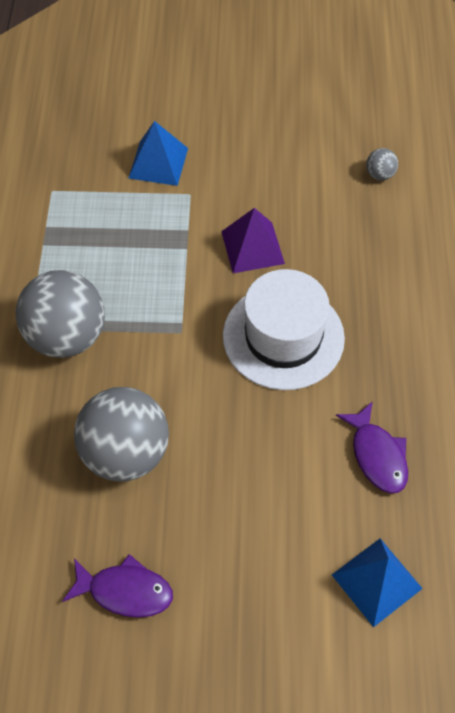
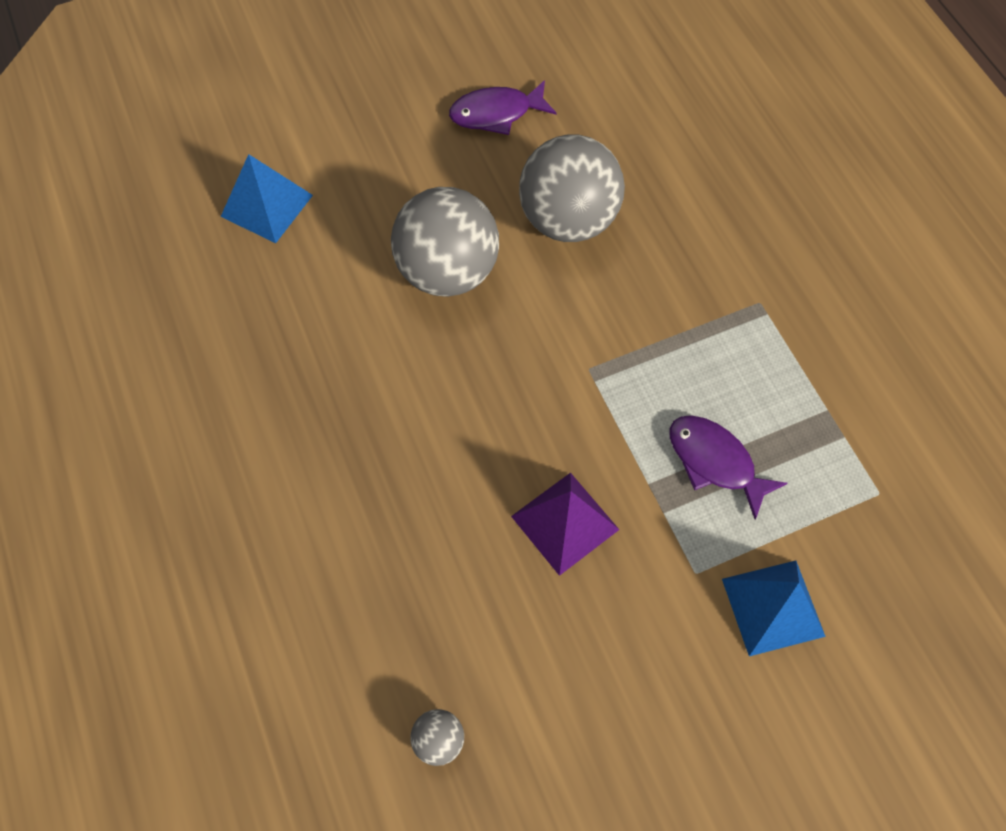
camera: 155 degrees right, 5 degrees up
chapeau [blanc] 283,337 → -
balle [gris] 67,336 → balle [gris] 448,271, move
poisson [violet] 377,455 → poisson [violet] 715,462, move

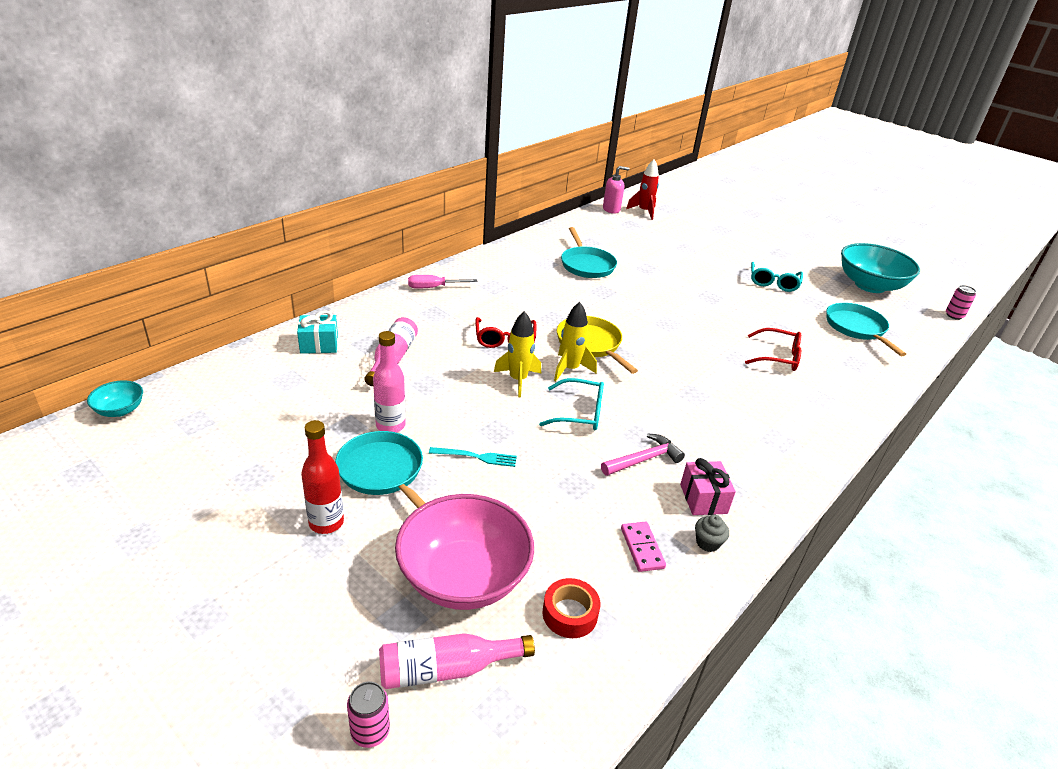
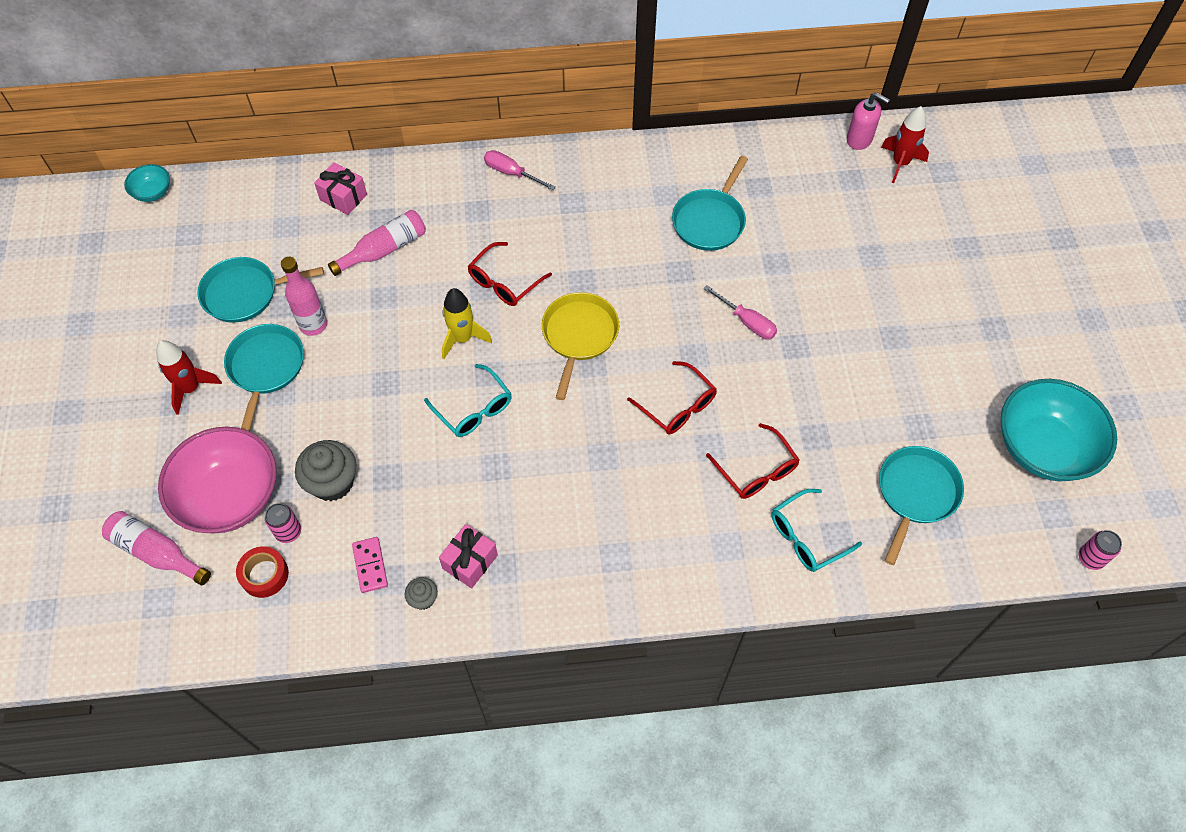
camera: 45 degrees right, 25 degrees up
lunettes [turquoise] 773,283 → lunettes [turquoise] 806,537, move
fusée [jaune] 570,369 → -
cadeau [turquoise] 319,344 → cadeau [rose] 343,197
bouteille [rouge] 326,523 → fusée [rouge] 191,388
marteau [rose] 644,459 → -
fourchette [turquoise] 476,457 → -
domino [rose] 642,548 → domino [rose] 370,565, 45 degrees counterclockwise
canette [rose] 370,731 → canette [rose] 288,532, move
- → poêle [turquoise] 245,293
- → tournevis [rose] 747,322
- → lunettes [rouge] 678,406
- → muffin [gris] 332,482

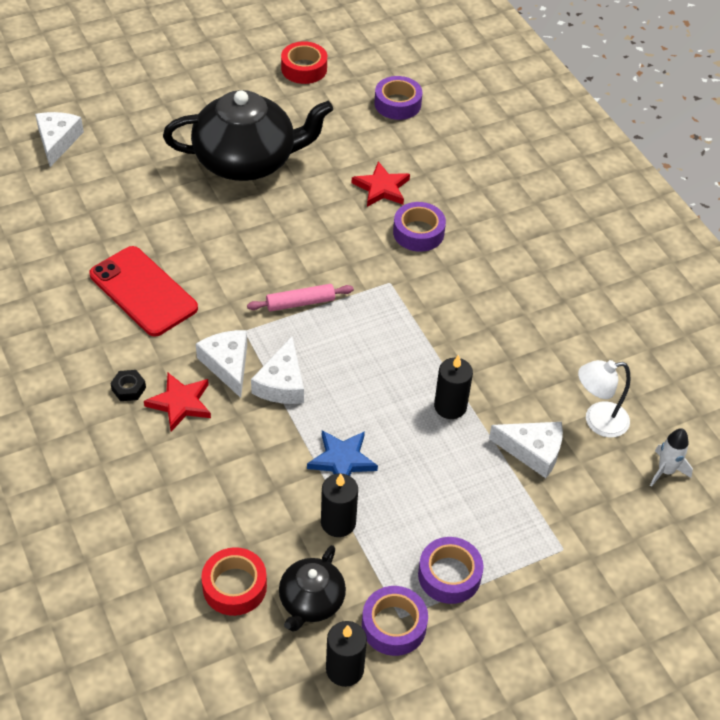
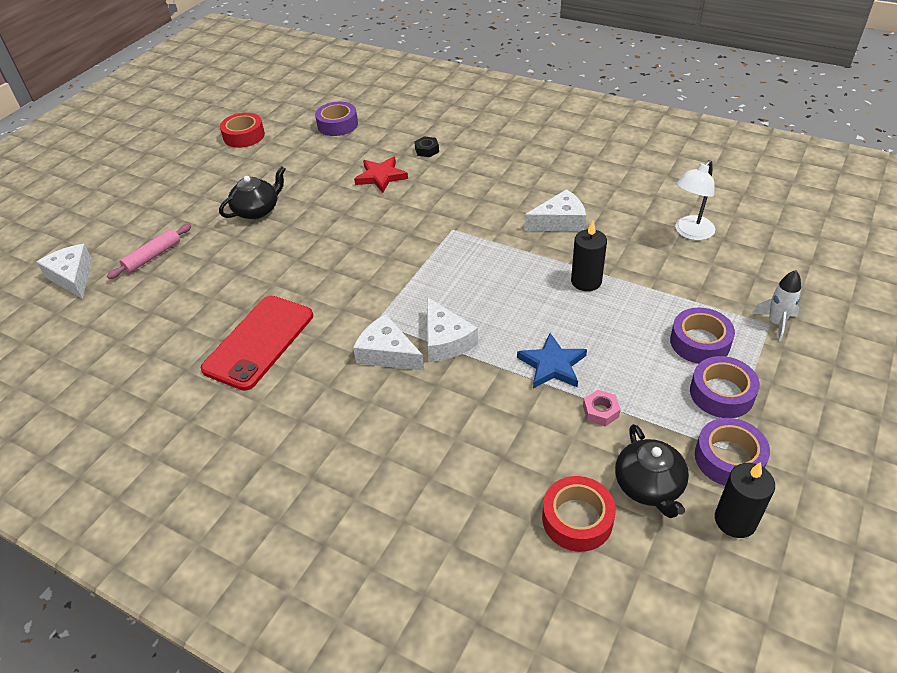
camera: 30 degrees left, 5 degrees down
théière [noir] 247,160 → théière [noir] 257,210, x0.50
ruban adhésif [violet] 418,232 → ruban adhésif [violet] 700,342, move
téléphone [rouge] 143,291 → téléphone [rouge] 259,342, 75 degrees counterclockwise
rouleau à pâtisserie [rose] 300,303 → rouleau à pâtisserie [rose] 153,256, move
écrou [noir] 129,388 → écrou [noir] 427,150, move
étoile [rouge] 180,403 → -
fromage [blanc] 533,451 → fromage [blanc] 560,221, move
fusée [blanc] 665,471 → fusée [blanc] 776,323, move
bougie [noir] 338,522 → écrou [rose] 600,411

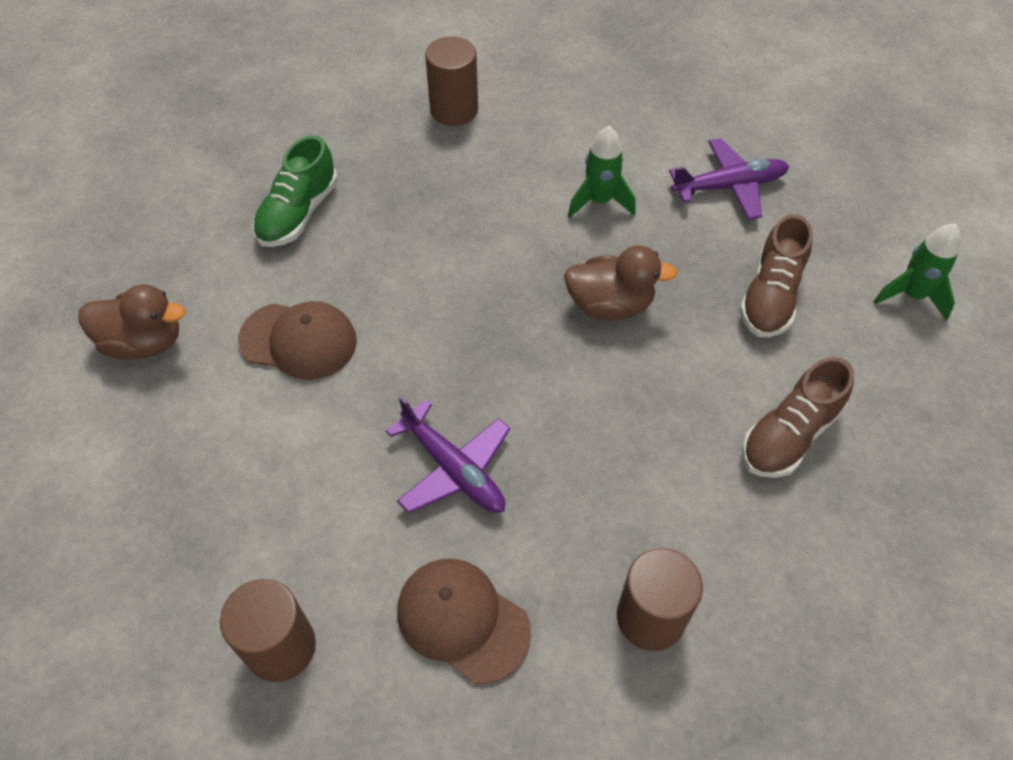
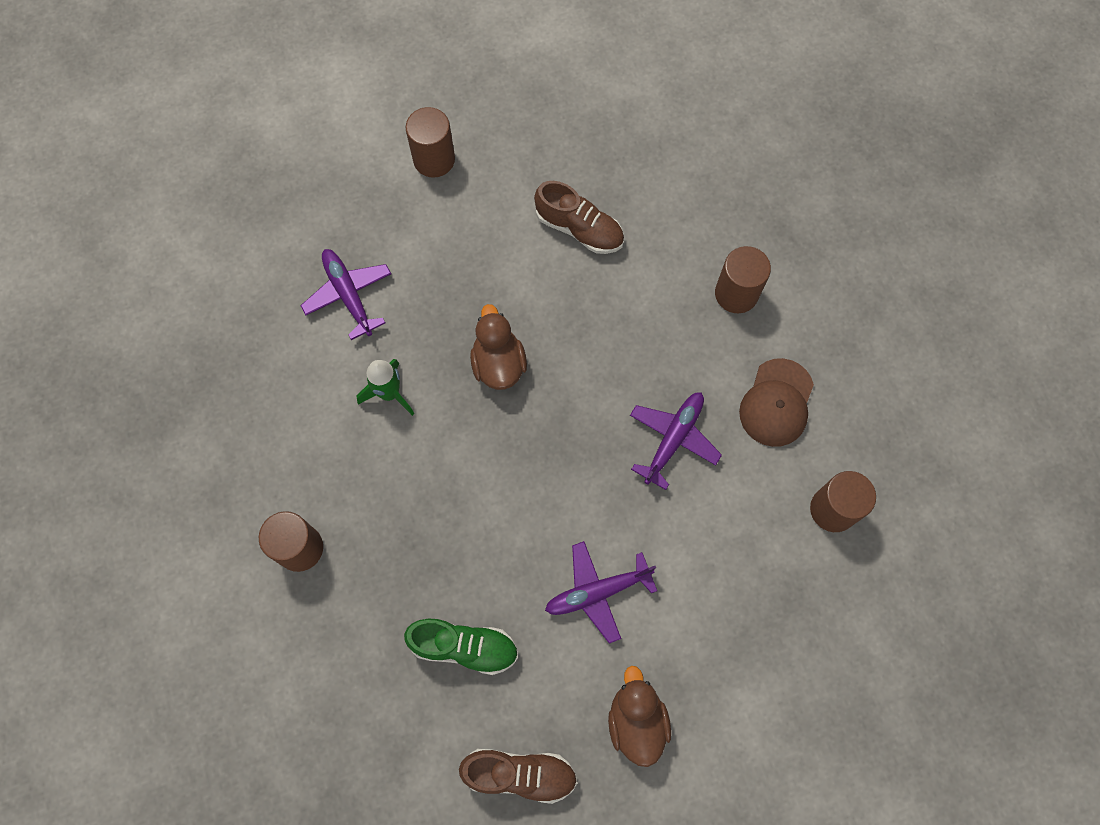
camera: 105 degrees left, 15 degrees up
chaussure [marron] 770,296 → chaussure [marron] 520,774, move
fusée [vert] 911,295 → cylindre [marron] 434,159
casquette [marron] 299,340 → avion [violet] 598,592

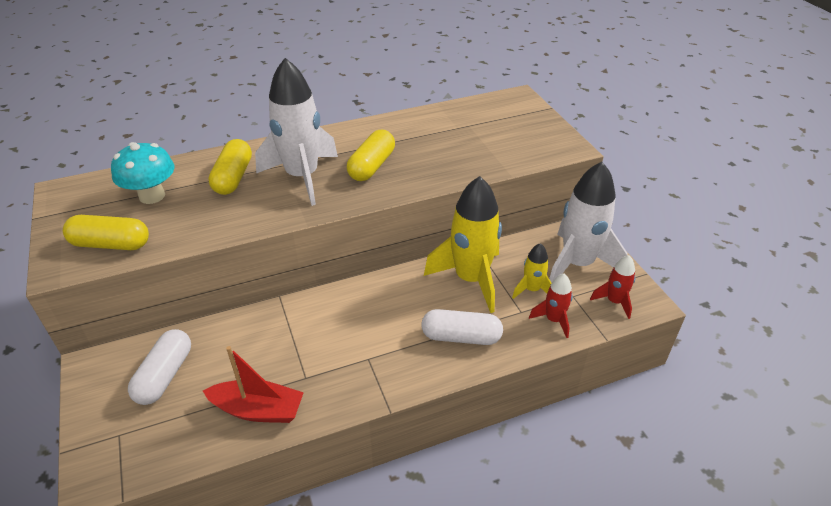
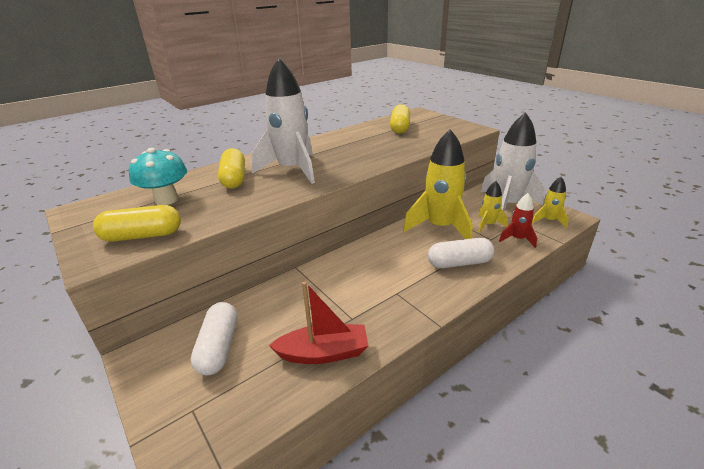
camera: 15 degrees left, 10 degrees down
gélule [jaune] 372,166 → gélule [jaune] 400,128, move
fusée [rouge] 614,301 → fusée [jaune] 549,220

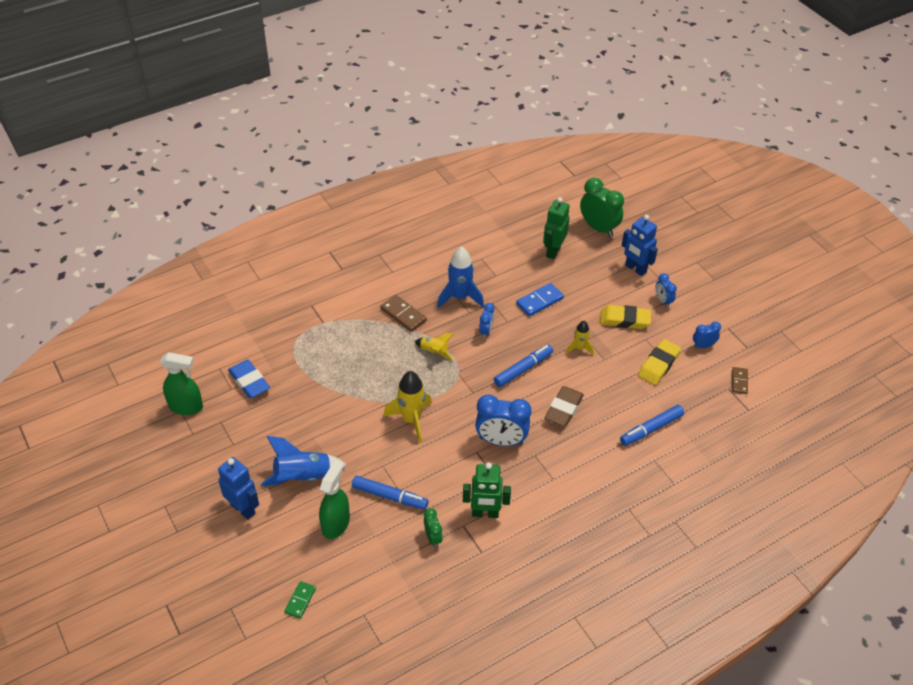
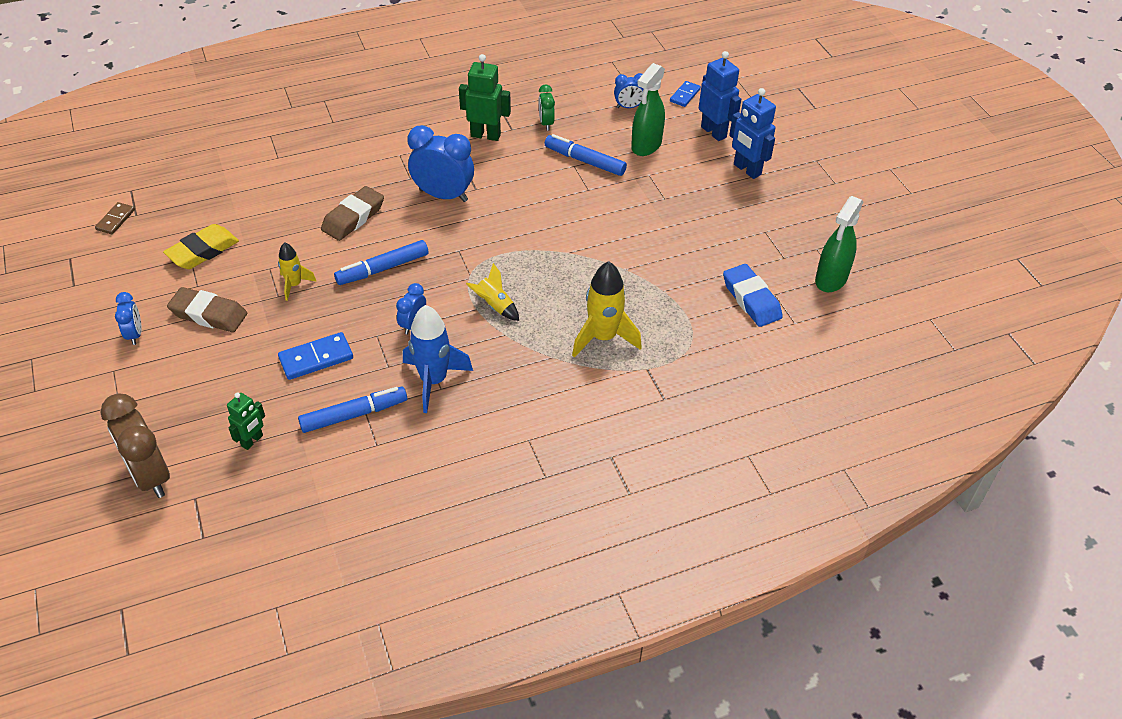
camera: 170 degrees left, 0 degrees up
réveil [vert] 598,228 → réveil [marron] 150,476
robot [vert] 553,251 → robot [vert] 252,441, x0.62
robot [bleu] 635,269 → robot [bleu] 714,132, move
domino [marron] 403,315 → -
gomme [jaune] 624,320 → gomme [marron] 209,314
réveil [bleu] 703,346 → réveil [bleu] 628,107, move
vaporisateur [vert] 186,407 → vaporisateur [vert] 831,279, 75 degrees counterclockwise
fusée [jaune] 411,420 → fusée [jaune] 603,337, move
feutre [bleu] 651,429 → feutre [bleu] 353,415, move
fusée [bleu] 303,477 → -
domino [vert] 300,600 → domino [bleu] 685,95

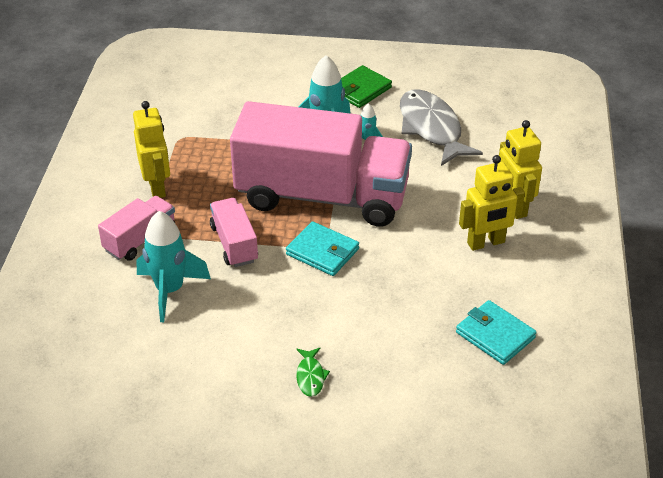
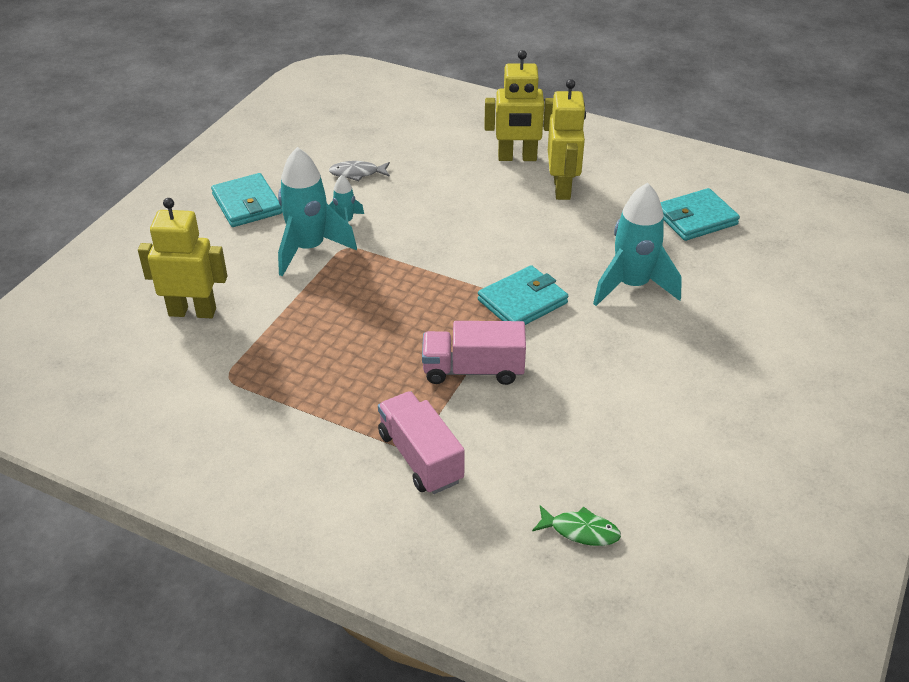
camera: 70 degrees left, 0 degrees up
portefeuille [vert] 360,89 → portefeuille [turquoise] 247,204
poisson [gris] 431,128 → poisson [gris] 357,173, x0.43
robot [jaune] 157,187 → robot [jaune] 192,312, move
camion [rose] 322,196 → -
fusée [turquoise] 170,290 → fusée [turquoise] 632,286, move
poisson [vert] 310,376 → poisson [vert] 580,531, move

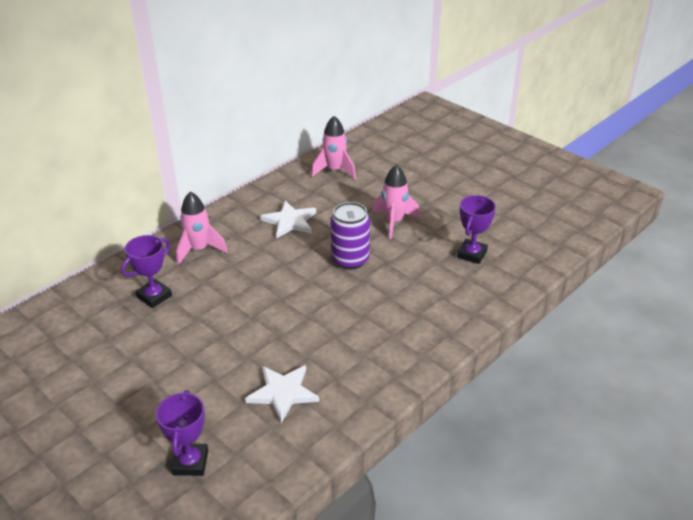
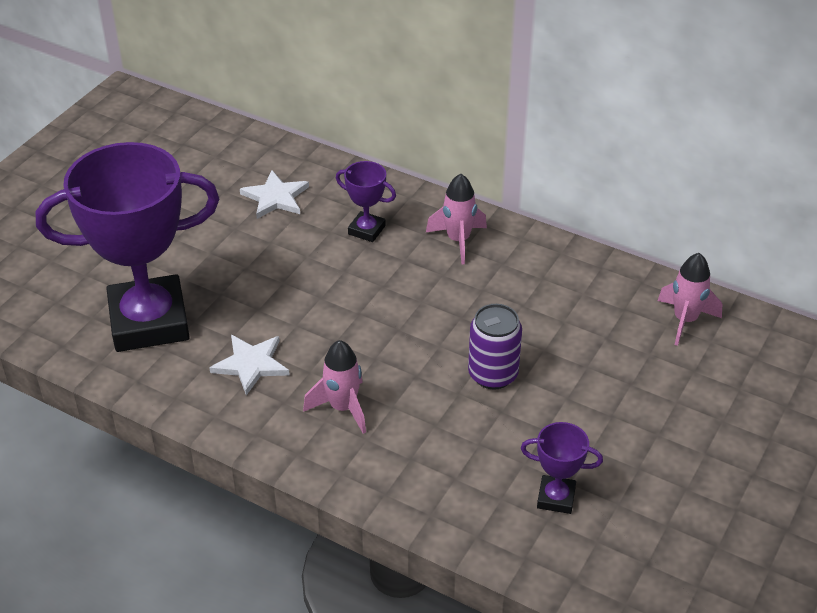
camera: 75 degrees right, 5 degrees up
fusée [rose] 394,222 → fusée [rose] 342,408, move
étoile [blanc] 290,221 → étoile [blanc] 275,197, move
trophée [violet] 190,462 → trophée [violet] 149,321, x2.39

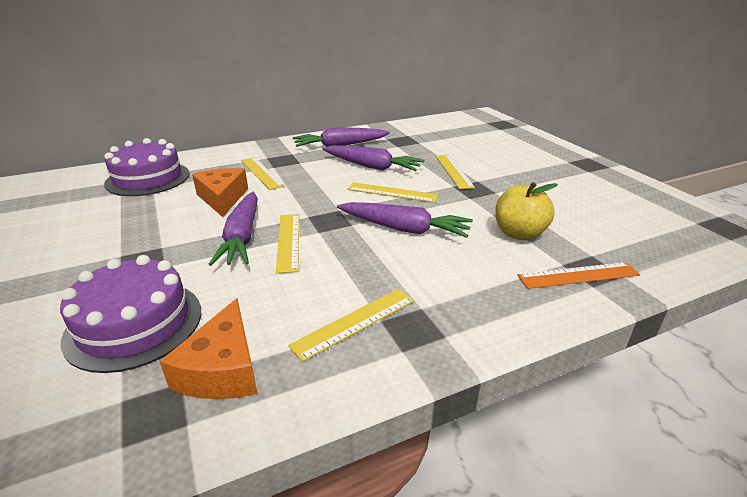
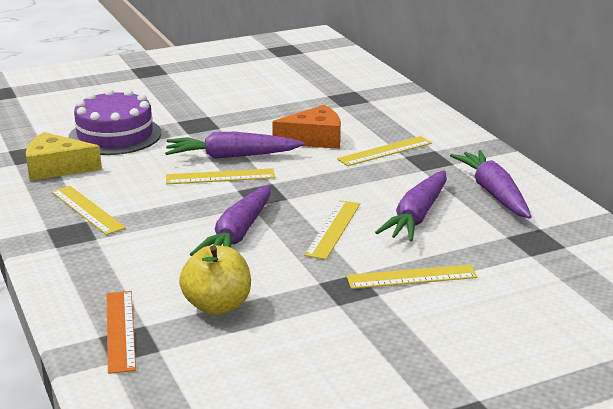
camera: 90 degrees right, 5 degrees down
gâteau [violet] 148,178 → -
fromage [orange] 222,369 → fromage [jaune] 56,168

